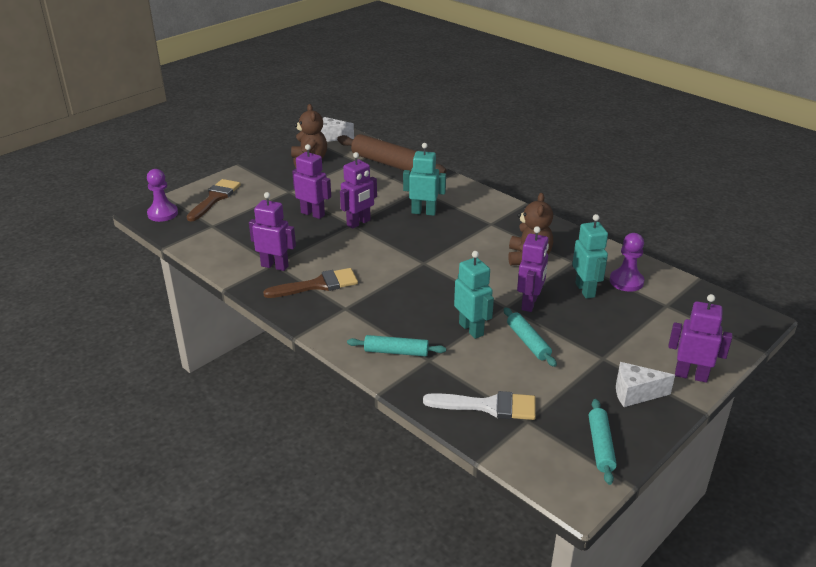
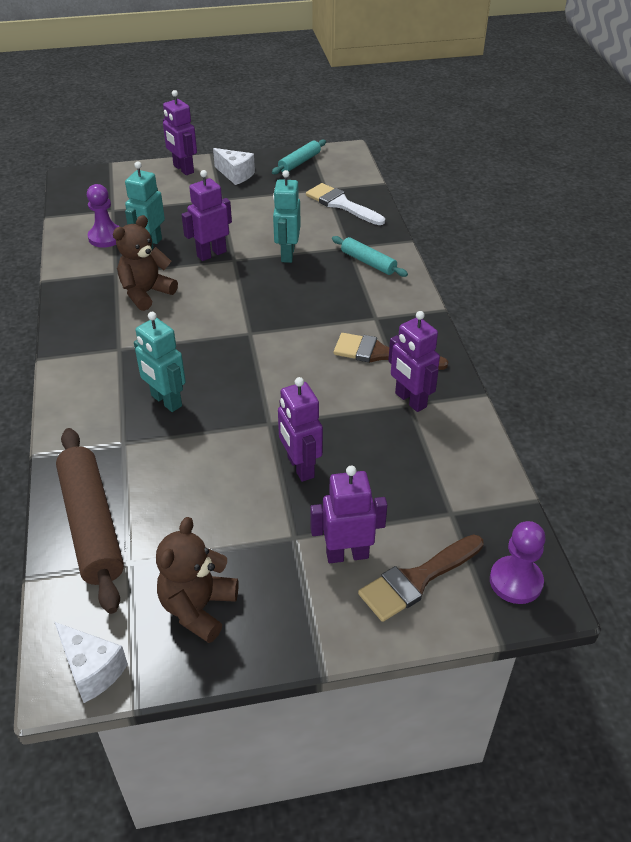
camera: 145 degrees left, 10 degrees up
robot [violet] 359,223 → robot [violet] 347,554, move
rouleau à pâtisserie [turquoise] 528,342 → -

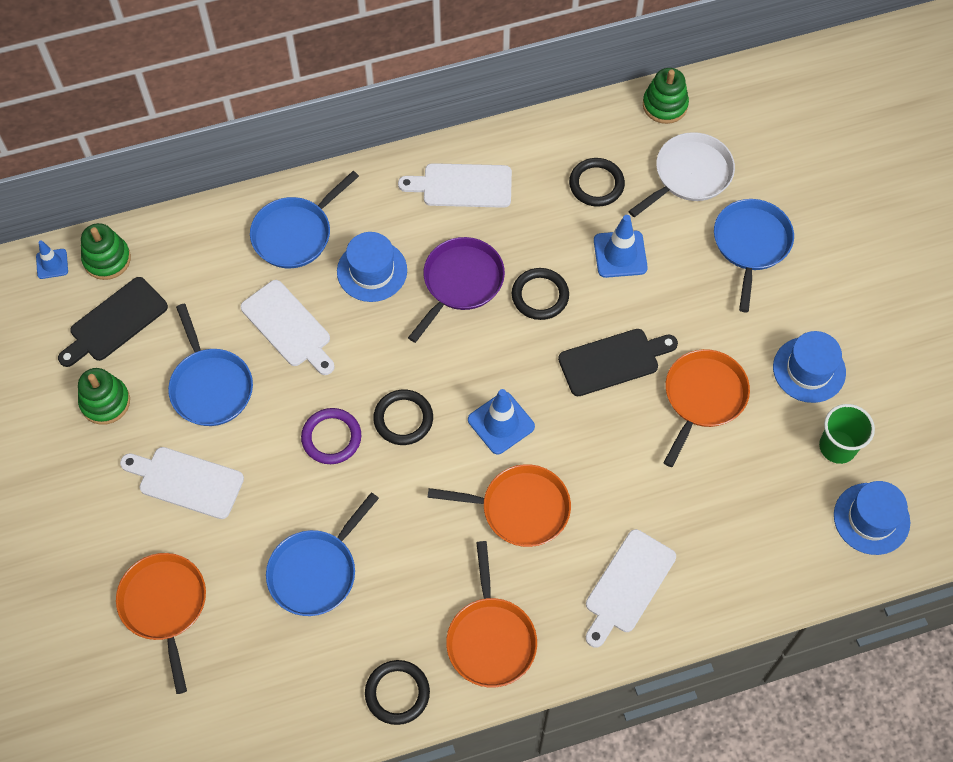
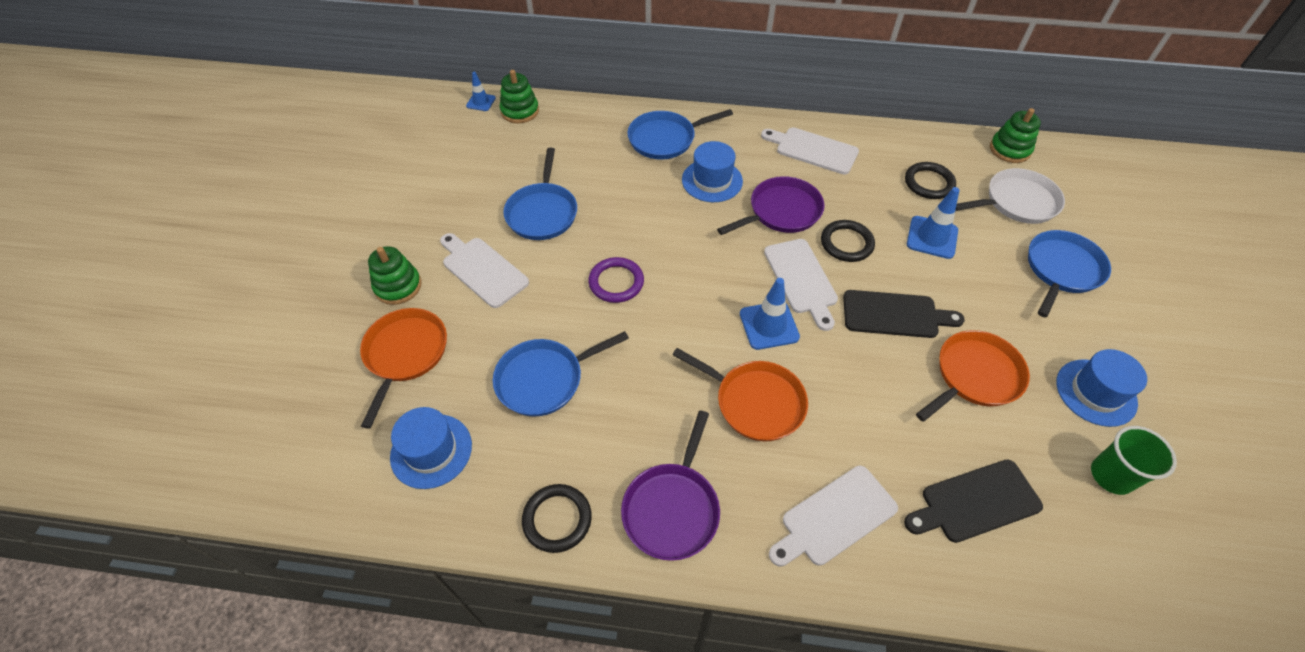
camera: 25 degrees right, 10 degrees down
planche à découper [noir] 115,322 → planche à découper [noir] 975,502, move
planche à découper [blanc] 288,326 → planche à découper [blanc] 801,279, move
jouet à empiler [vert] 105,402 → jouet à empiler [vert] 398,286, move
anneau [noir] 403,419 → -
chapeau [bleu] 871,518 → chapeau [bleu] 431,451, move
poêle [orange] 491,639 → poêle [violet] 672,509

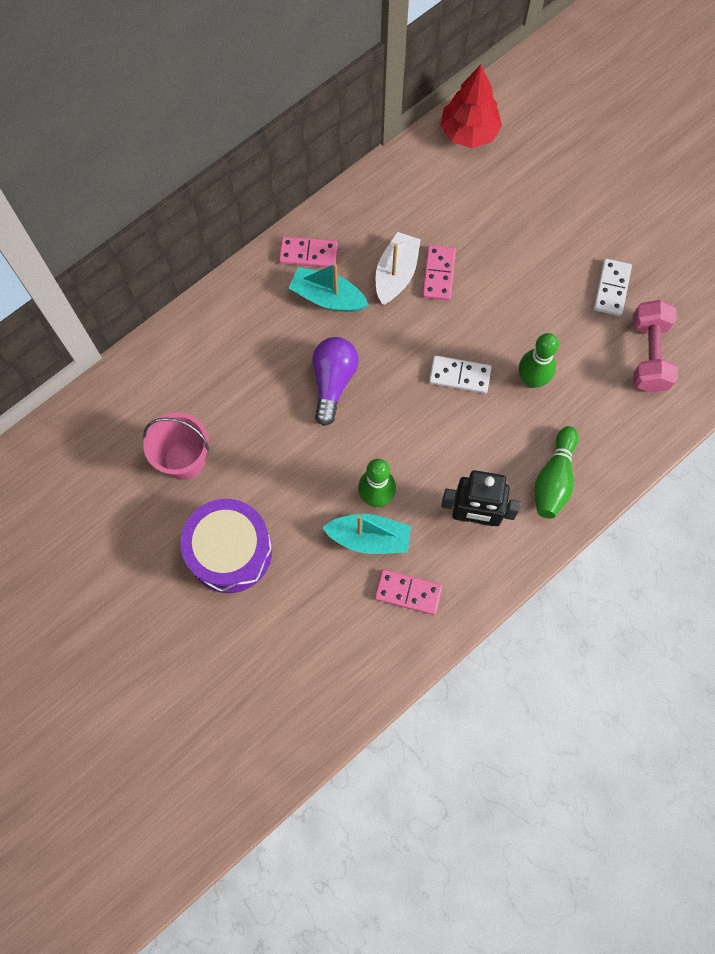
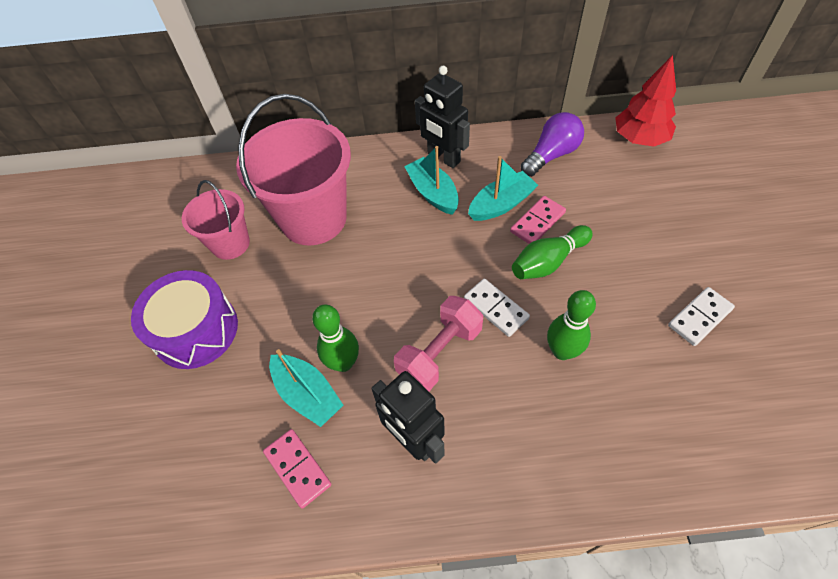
camera: 40 degrees right, 15 degrees down
bateau [blanc] 396,274 → bateau [turquoise] 501,204
domino [rose] 308,254 → robot [noir] 443,158
haltère [rose] 648,355 → haltère [rose] 439,353, move
ampoule [violet] 333,382 → ampoule [violet] 551,155, move
quille [vert] 554,479 → quille [vert] 548,262, move
- → seau [rose] 313,218

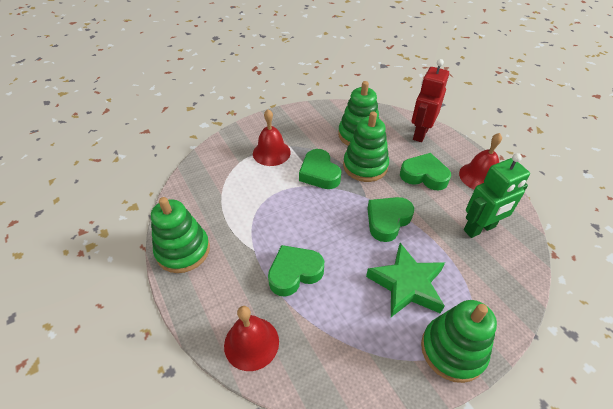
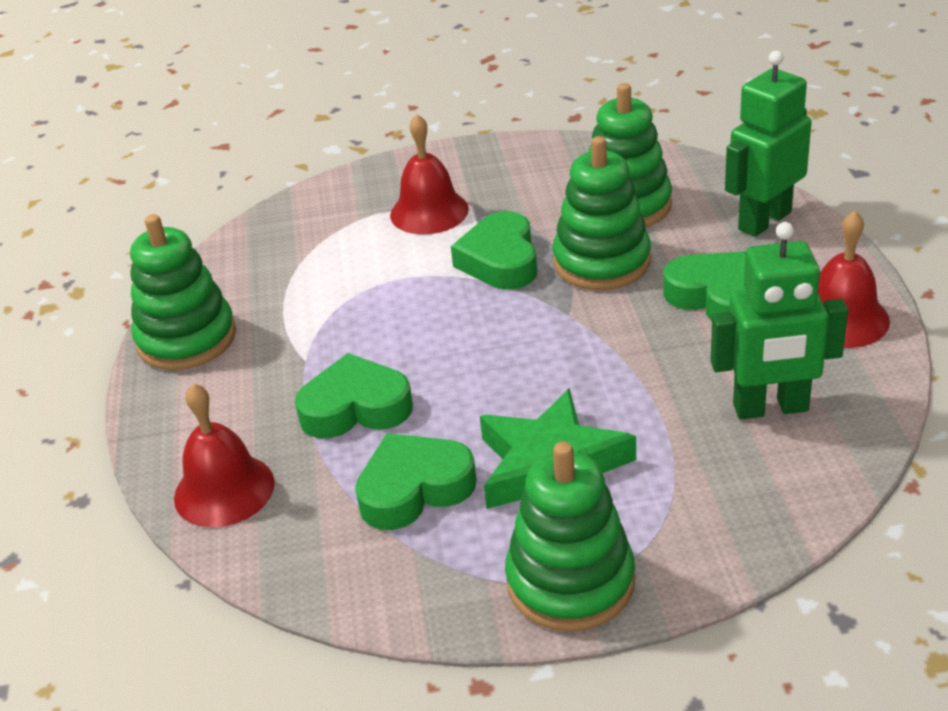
camera: 25 degrees right, 10 degrees down
robot [rouge] 420,133 → robot [vert] 764,220
cœur [vert] 387,221 → cœur [vert] 414,489, move

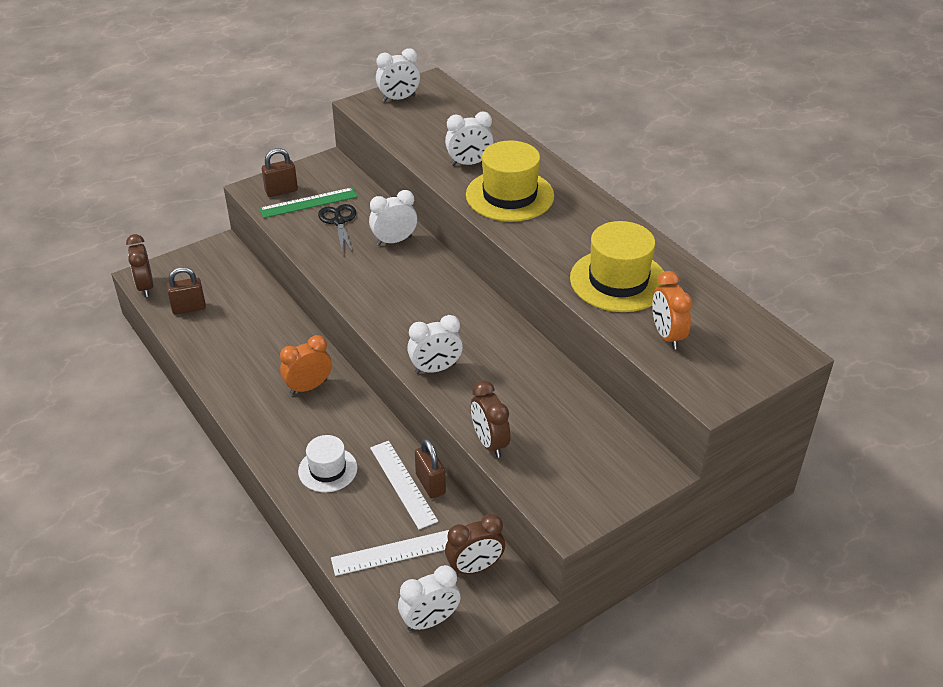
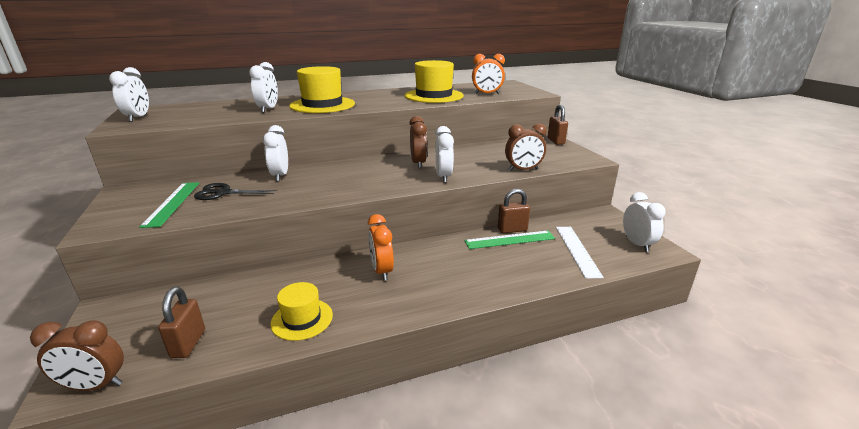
camera: 75 degrees left, 15 degrees down
cadenas [marron] 281,191 → cadenas [marron] 555,141, move
chapeau [blanc] 327,469 → -
règle [blanc] 403,484 → règle [vert] 510,240
réveil [marron] 475,567 → réveil [marron] 418,163, move
- → chapeau [jaune] 302,319

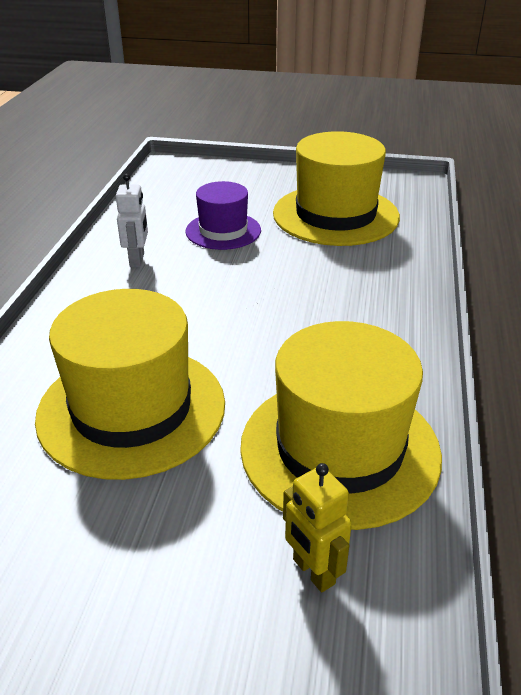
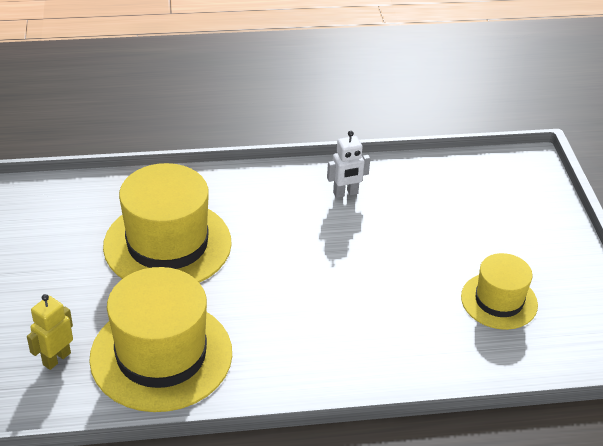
camera: 70 degrees right, 5 degrees up
chapeau [jaune] 335,215 → chapeau [jaune] 499,301, x0.58
chapeau [violet] 223,231 → -

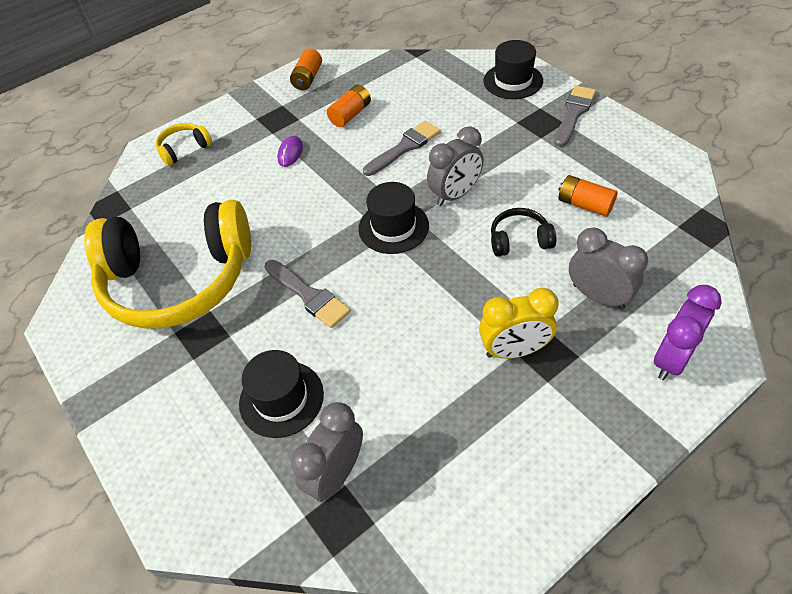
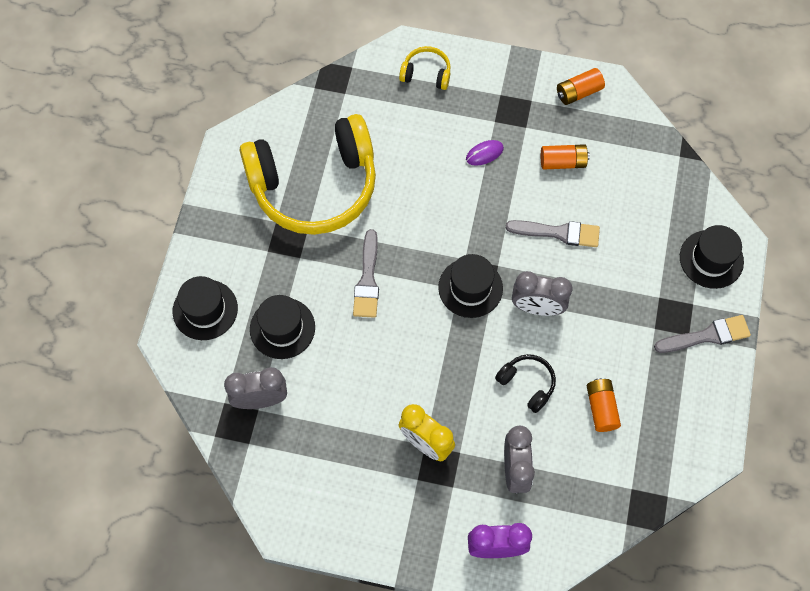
camera: 45 degrees right, 15 degrees up
casque audio [jaune] 179,280 → casque audio [jaune] 314,186, 60 degrees counterclockwise
- → chapeau [noir] 205,310

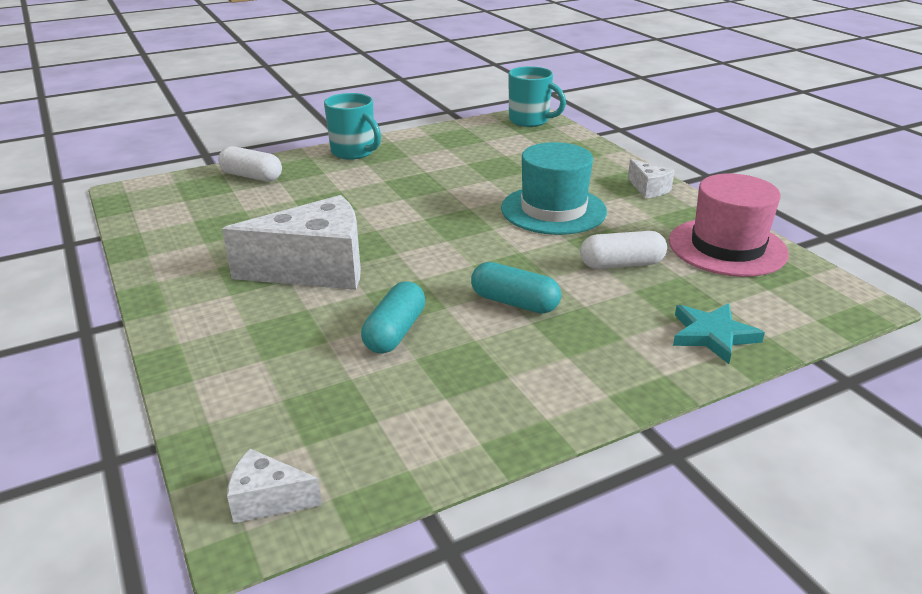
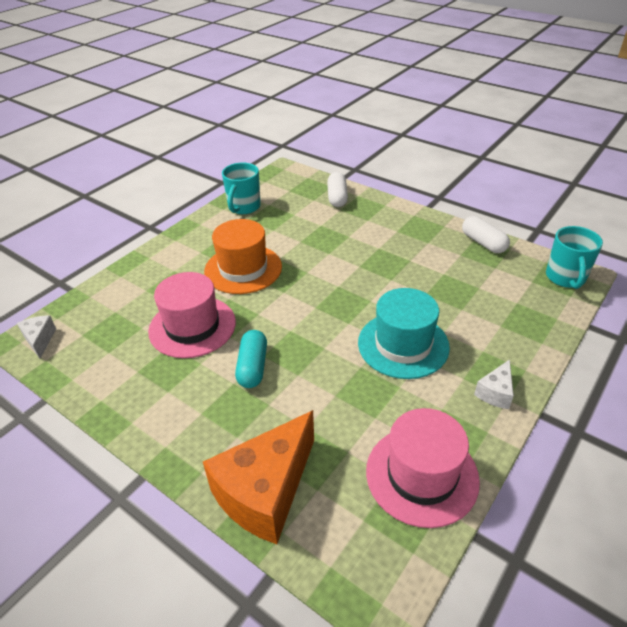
camera: 65 degrees right, 10 degrees up
tasse [turquoise] 354,152 → tasse [turquoise] 244,207, move
fromage [blanc] 315,269 → chapeau [orange] 243,269
gélule [blanc] 621,264 → gélule [blanc] 483,243, move
gélule [turquoise] 395,332 → chapeau [rose] 192,326
étoile [turquoise] 712,335 → fromage [orange] 266,491

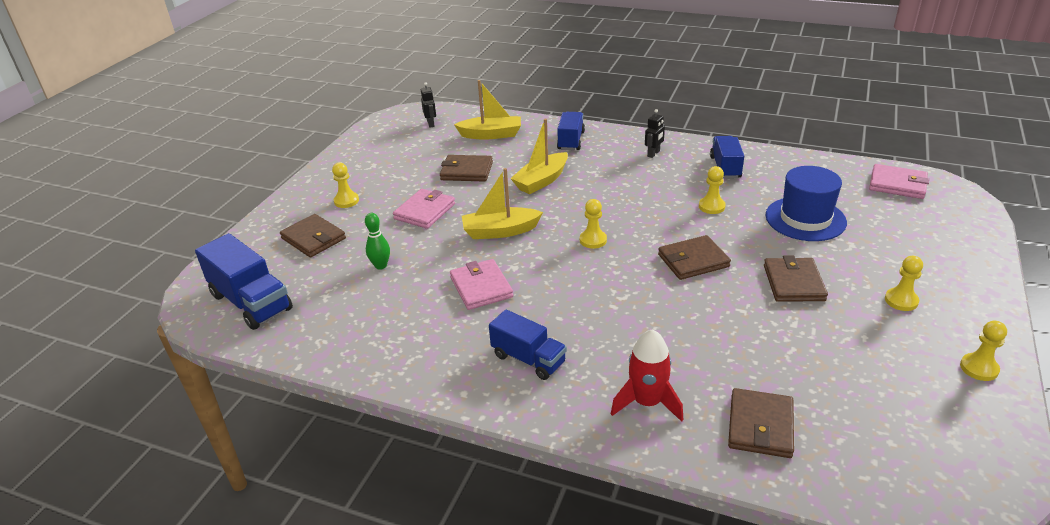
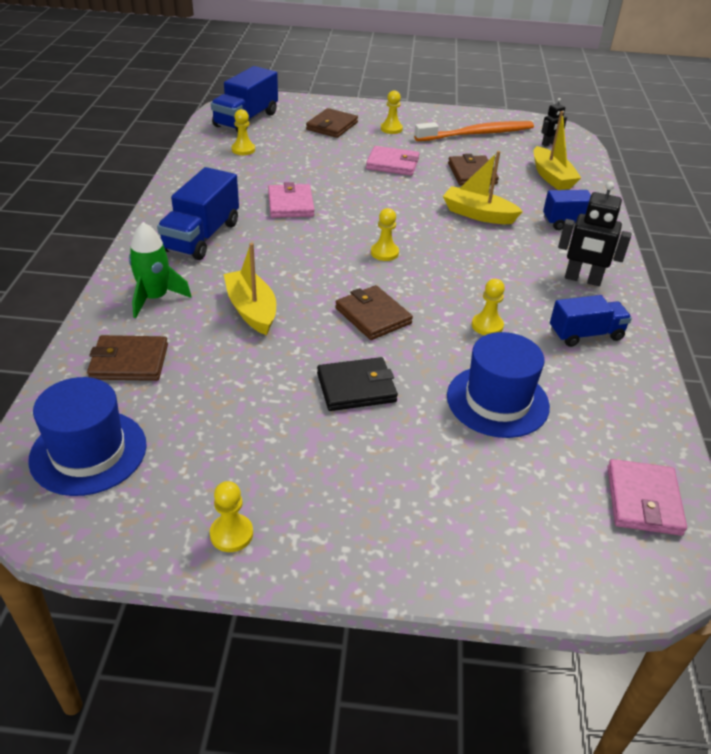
camera: 70 degrees right, 5 degrees up
robot [noir] 653,154 → robot [noir] 582,279, x1.75
bateau [jaune] 500,231 → bateau [jaune] 252,310, move
quille [vert] 381,266 → -
portefeuille [marron] 793,283 → portefeuille [noir] 356,387
pion [jaune] 901,300 → pion [jaune] 243,150, move
portefeuille [rose] 481,287 → portefeuille [rose] 290,204, 60 degrees counterclockwise
camion [bleu] 528,359 → camion [bleu] 202,236, x1.51
fusée [rouge] 647,402 → fusée [vert] 155,298
- → brosse à dents [orange] 476,134
- → chapeau [bleu] 88,452

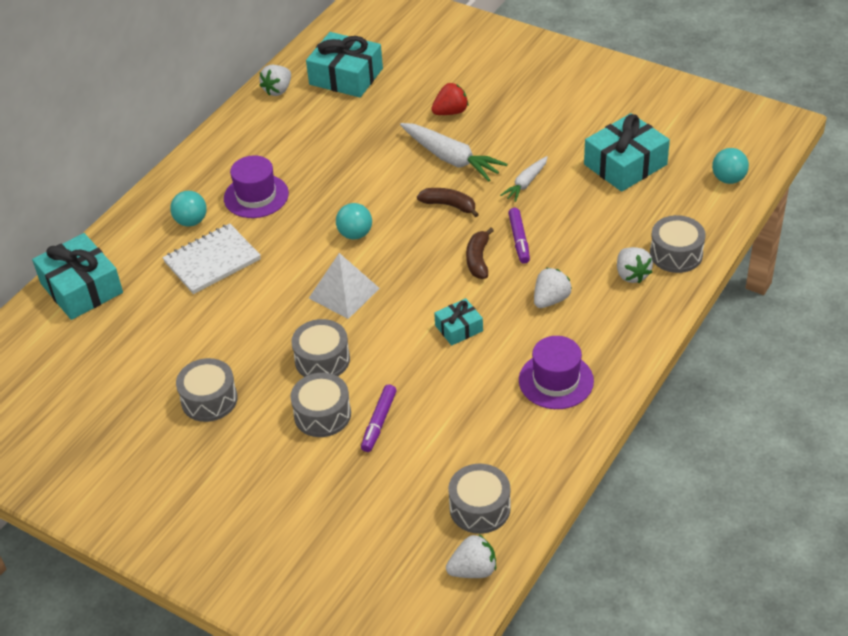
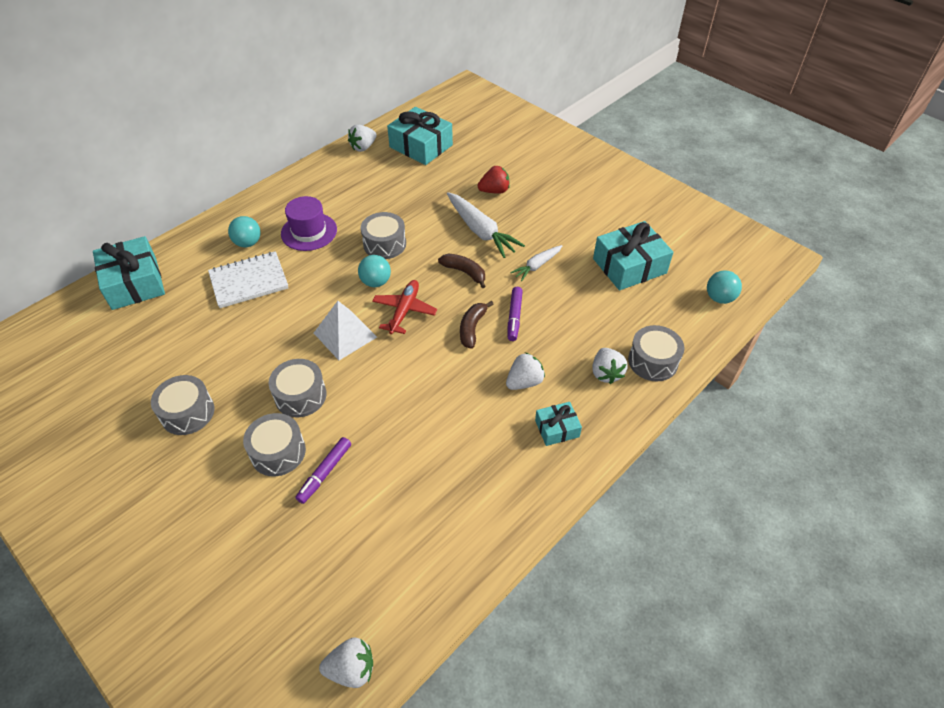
camera: 10 degrees right, 5 degrees up
cadeau [turquoise] 459,328 → cadeau [turquoise] 557,428, move
chapeau [violet] 556,380 → -
tambour [gris] 480,508 → tambour [gris] 384,244, move
- → avion [rouge] 404,311

